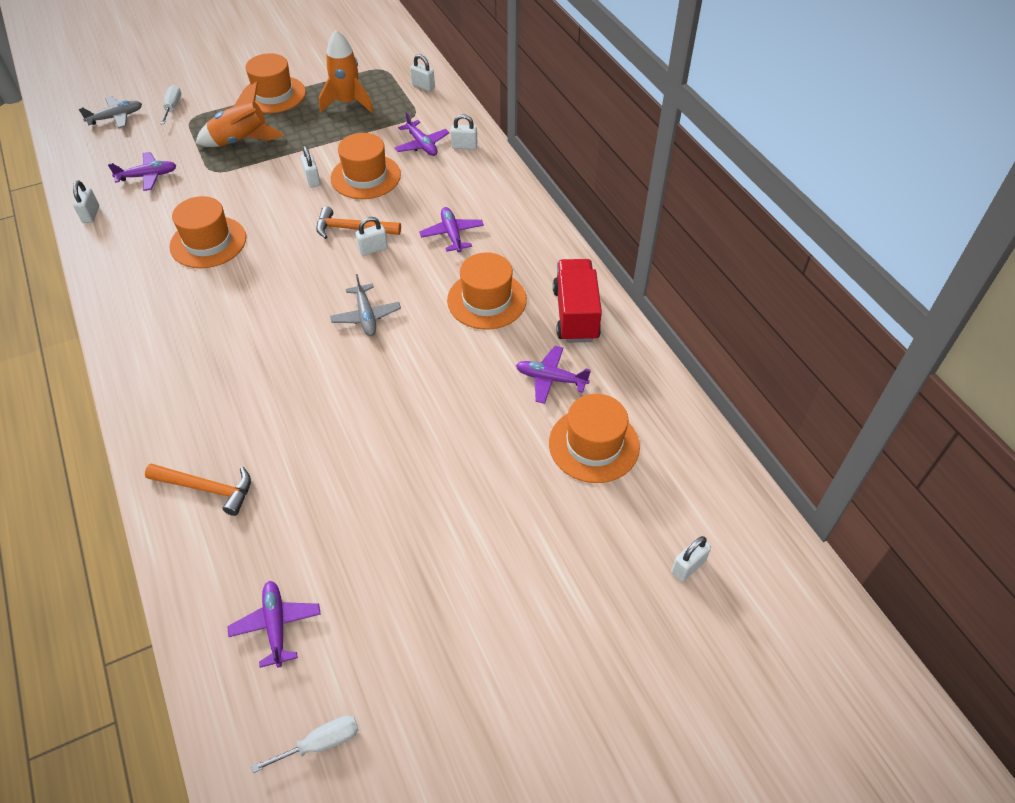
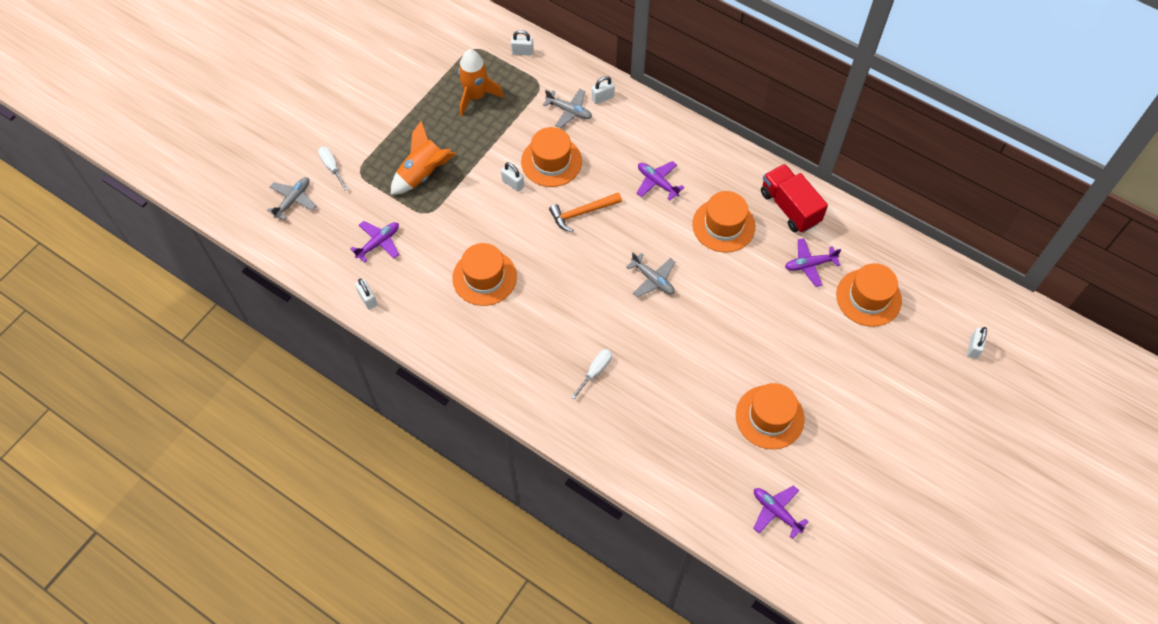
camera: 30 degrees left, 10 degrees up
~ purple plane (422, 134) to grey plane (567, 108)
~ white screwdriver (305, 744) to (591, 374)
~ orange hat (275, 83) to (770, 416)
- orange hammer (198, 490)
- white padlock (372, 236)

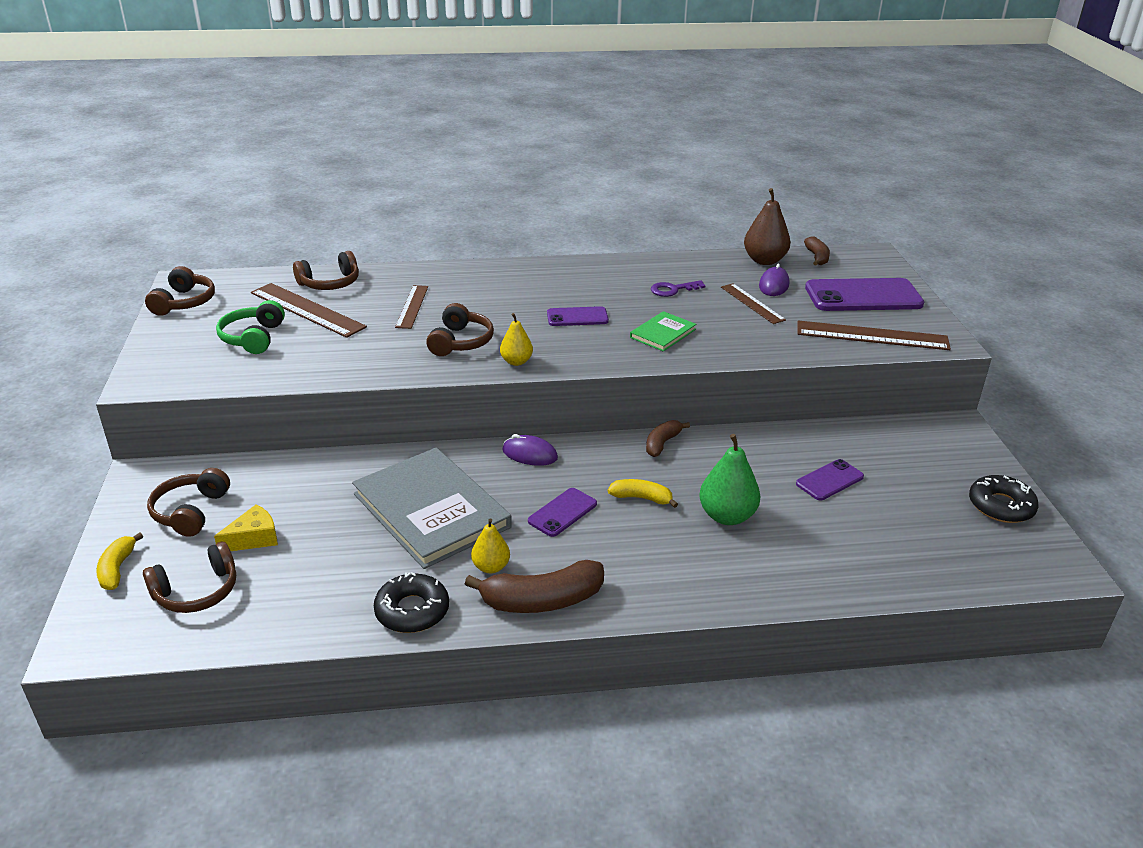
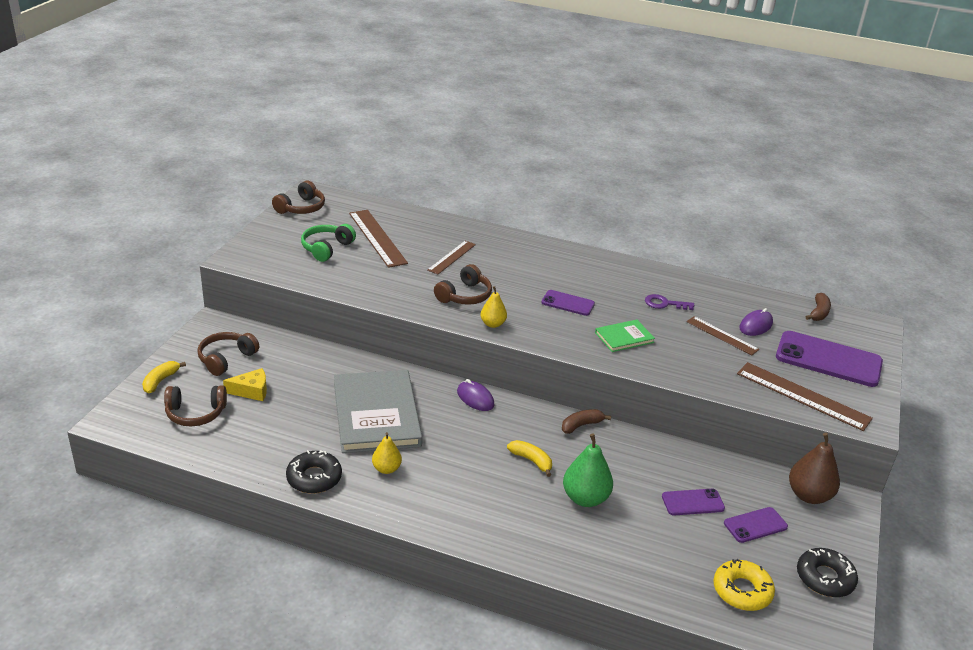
camera: 25 degrees right, 0 degrees up
~ brown ruler (753, 303) = (722, 335) 45 degrees counterclockwise
+ yellow donut (744, 585)
~ purple phone (562, 512) to (756, 525)
~ brown pear (767, 226) to (814, 468)
- brown headphones (326, 270)
- brown banana (534, 586)

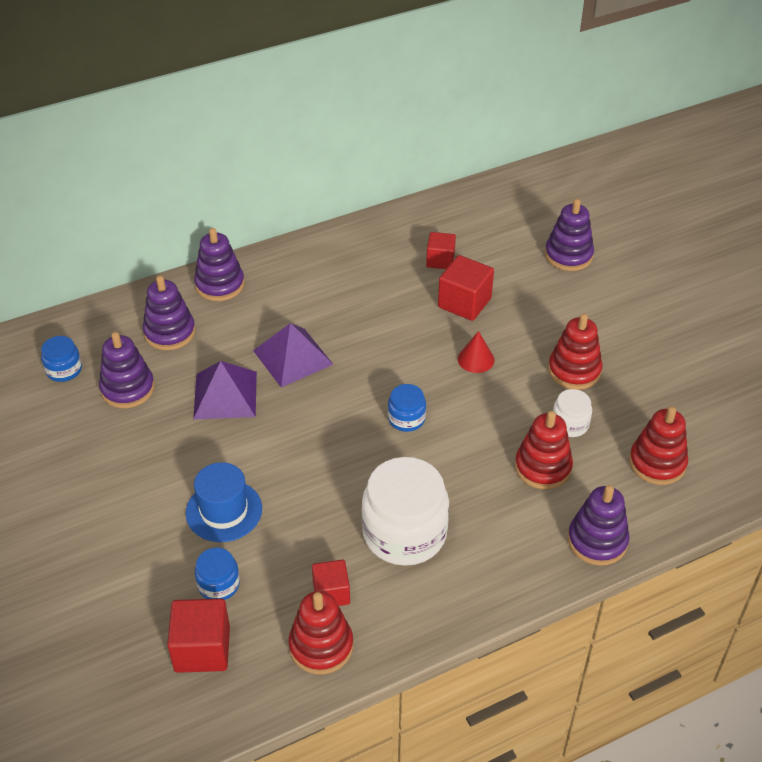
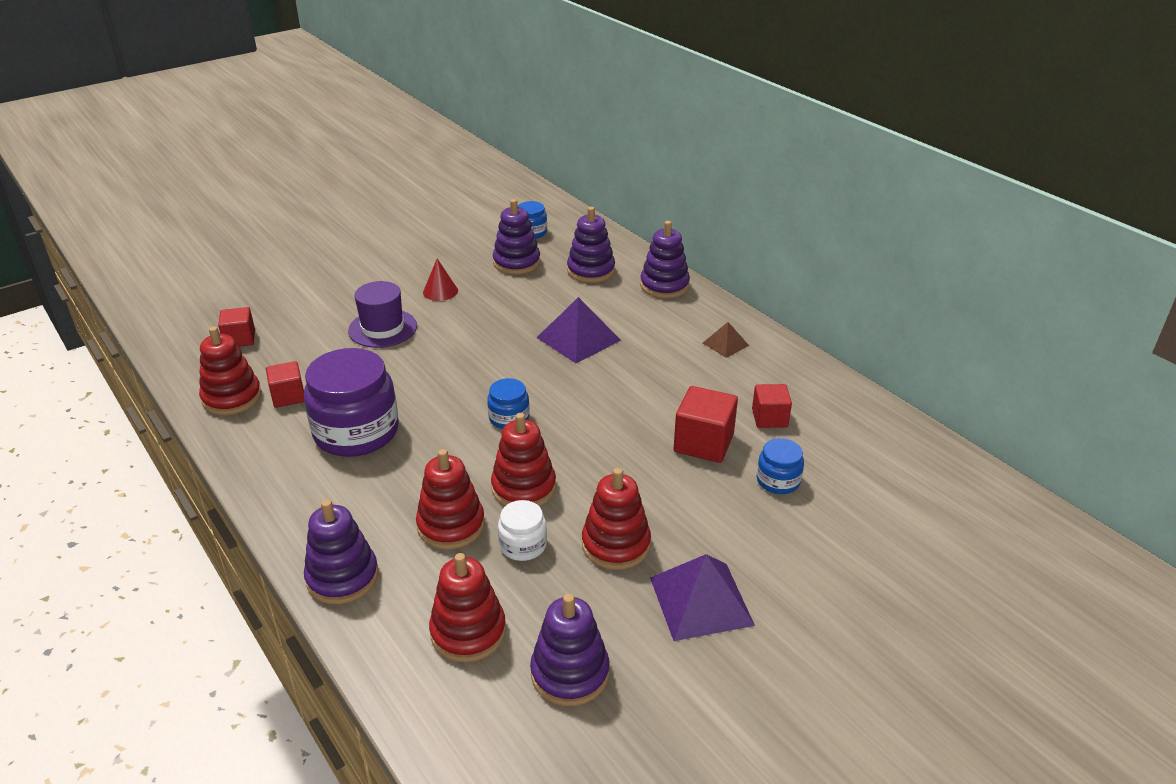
camera: 80 degrees right, 10 degrees down
~ red cube (198, 635) = (236, 327) x0.65
~ white jar (405, 511) to purple jar (351, 402)
~ blue hat (224, 502) to purple hat (382, 314)
~ red cone (476, 352) to (440, 280)
+ red stacking toy (523, 460)
~ purple stacking toy (569, 235) to (570, 650)
~ purple pyramid (225, 390) to (702, 597)
+ brown pyramid (726, 340)
~ blue jar (217, 573) to (780, 466)

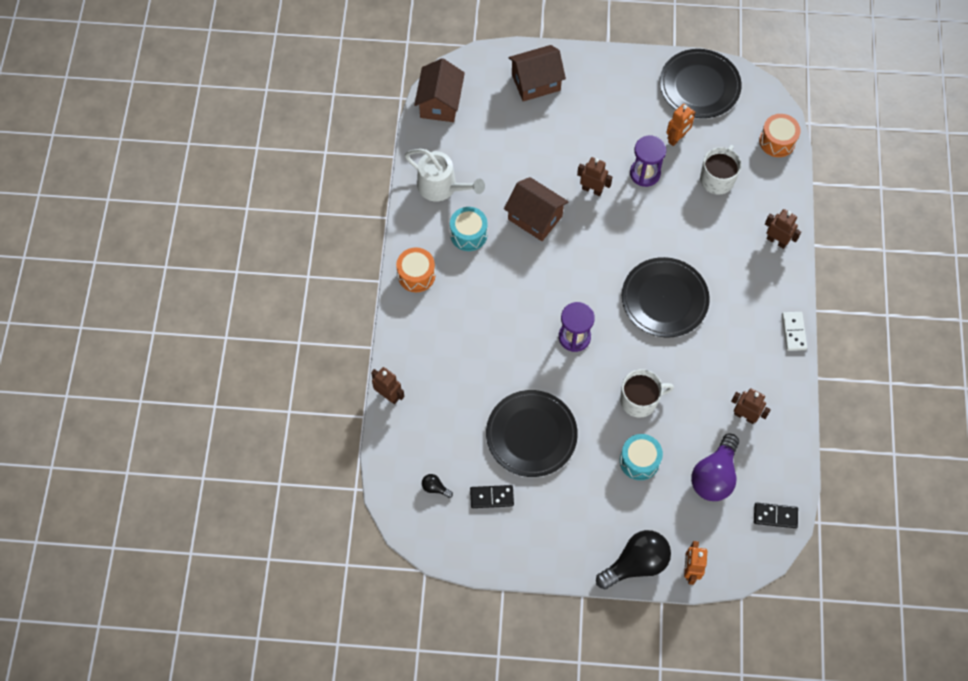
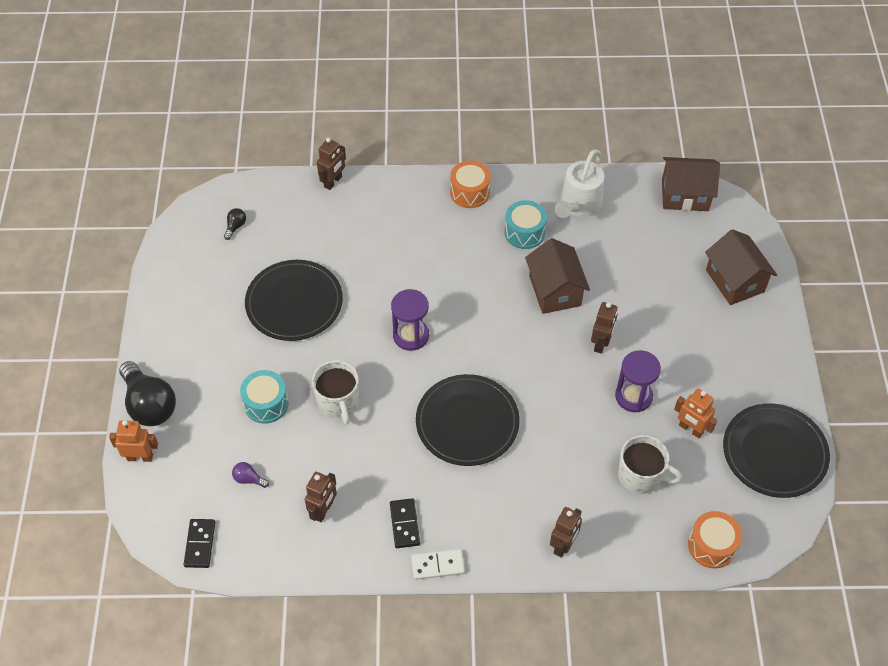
camera: 85 degrees right, 10 degrees down
~ purple light bulb (715, 467) = (250, 475) x0.43
~ black domino (492, 496) to (405, 523)
~ brown house (536, 209) = (557, 276) 45 degrees counterclockwise

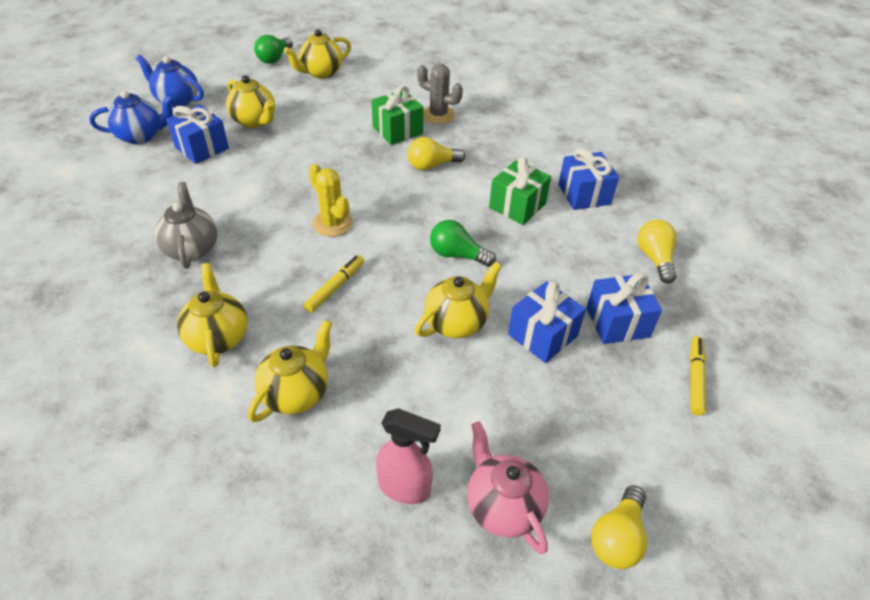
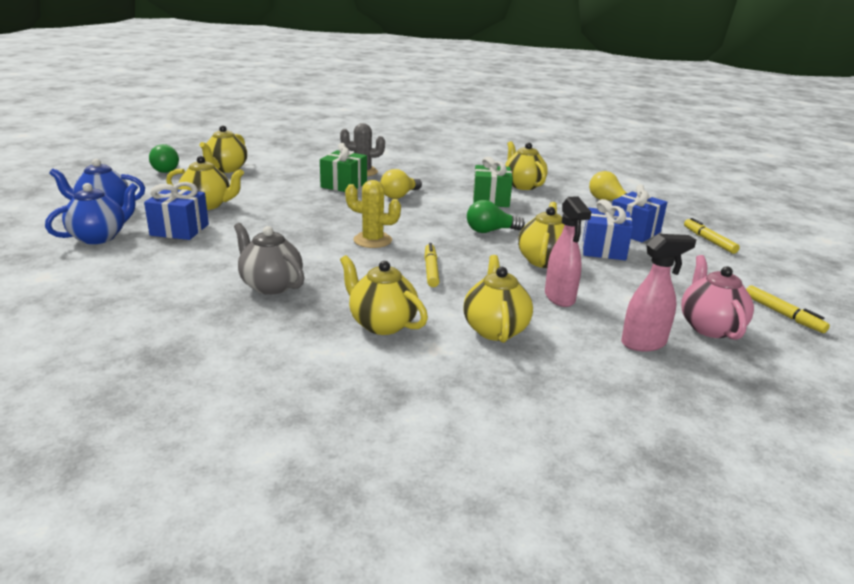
camera: 35 degrees left, 20 degrees down
~ blue gift (588, 179) to yellow teapot (526, 165)
+ pink spray bottle (568, 251)
~ pink teapot (508, 487) = (717, 297) 60 degrees clockwise
~ yellow light bulb (619, 527) to yellow marker (788, 309)

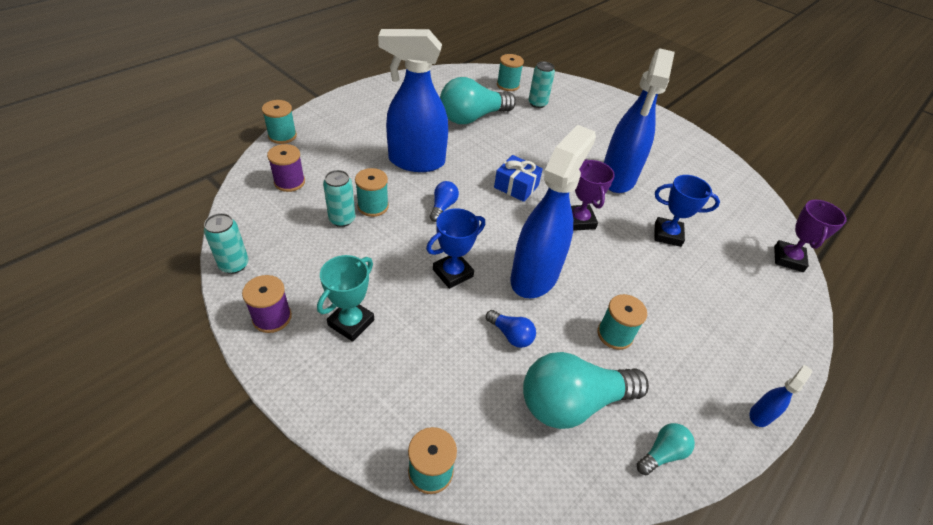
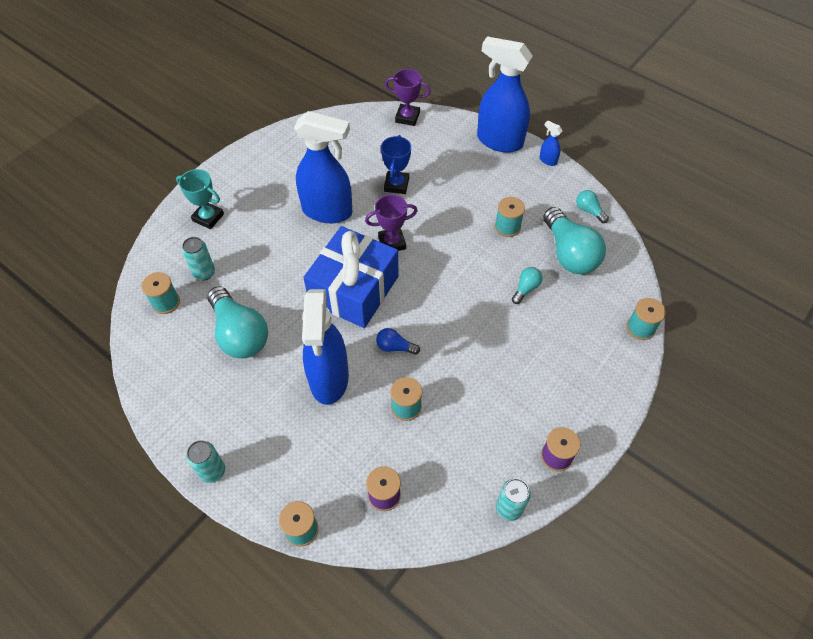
camera: 90 degrees left, 10 degrees up
~ turquoise trophy (345, 298) to (200, 199)
~ turquoise can (339, 198) to (205, 461)
~ blue gift (518, 178) = (351, 277) x2.11
~ blue spray bottle (553, 212) to (505, 94)
~ blue light bulb (511, 329) to turquoise light bulb (527, 285)
- blue trophy (455, 248)

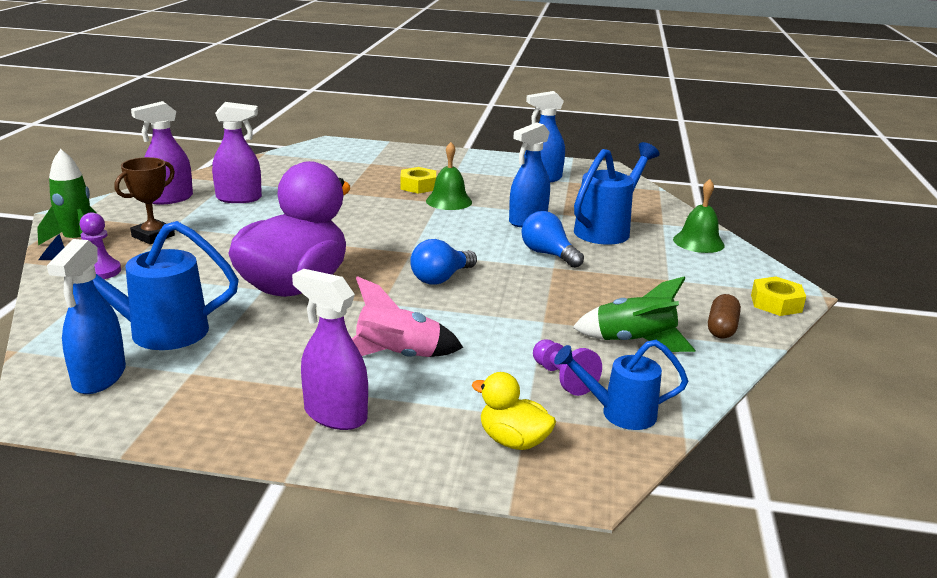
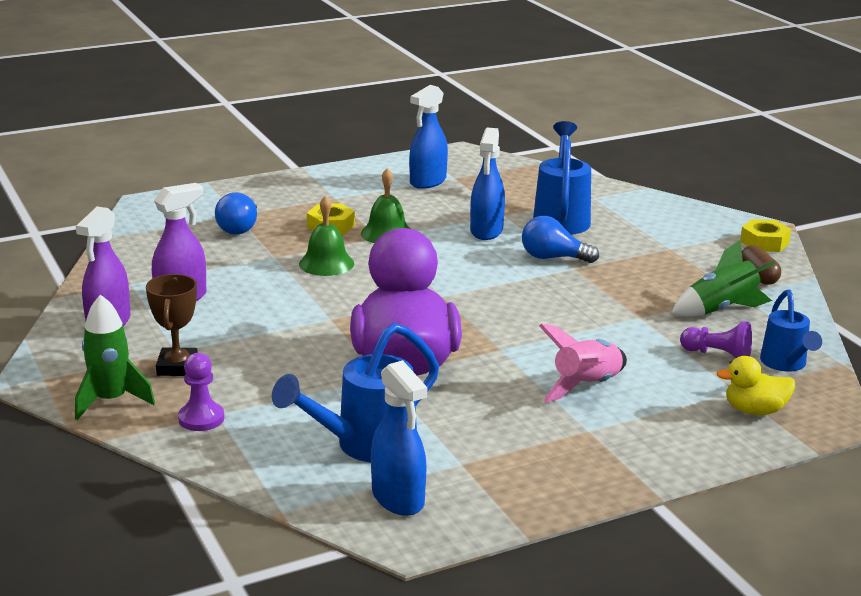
camera: 35 degrees left, 0 degrees up
~ blue light bulb (443, 262) to (236, 213)
~ green bell (699, 216) to (326, 236)
~ blue watering can (621, 385) = (791, 331) 60 degrees counterclockwise
- purple spray bottle (330, 349)

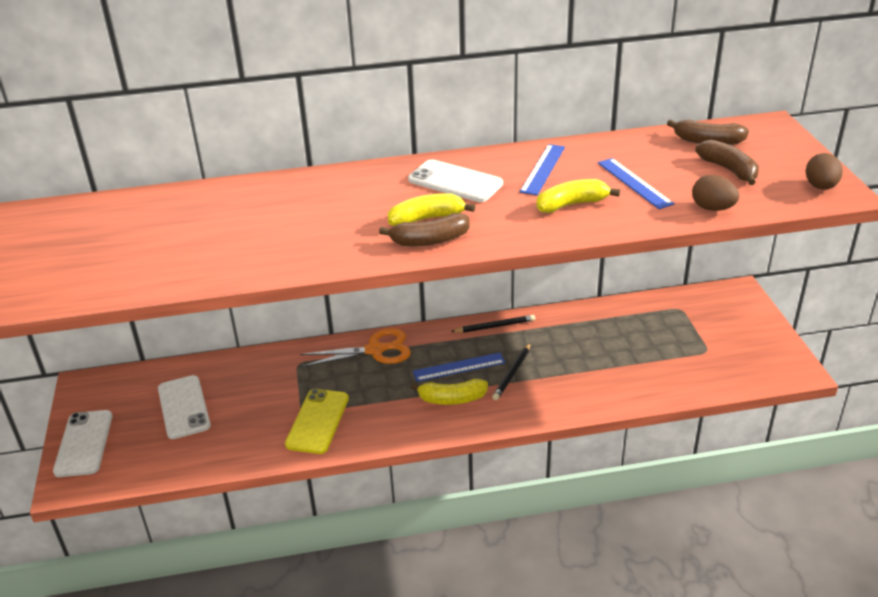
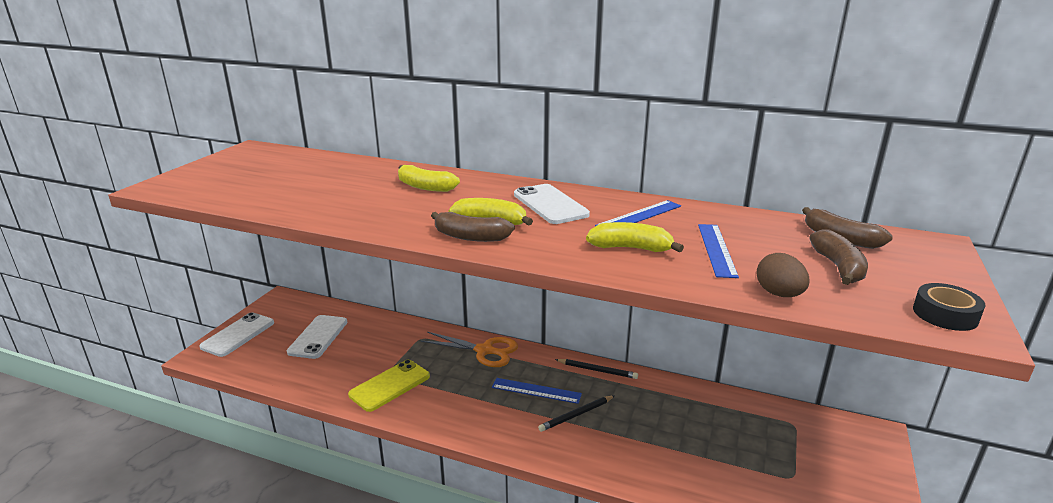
camera: 30 degrees right, 10 degrees down
~ yellow banana (449, 392) to (429, 178)
~ brown egg (824, 171) to black tape (949, 307)

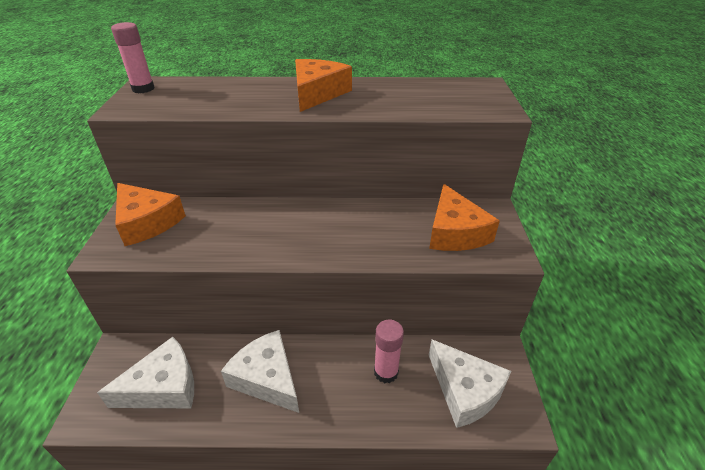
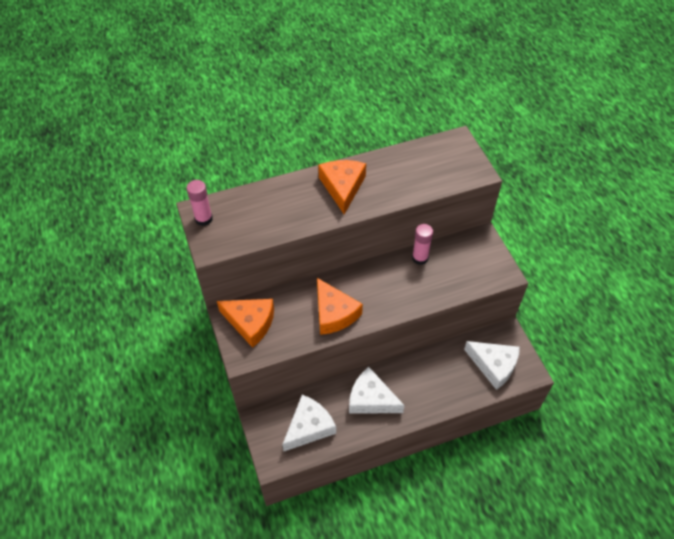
camera: 20 degrees left, 15 degrees up
~ orange cheese (464, 217) to (340, 306)
~ pink glue stick (389, 351) to (422, 244)

